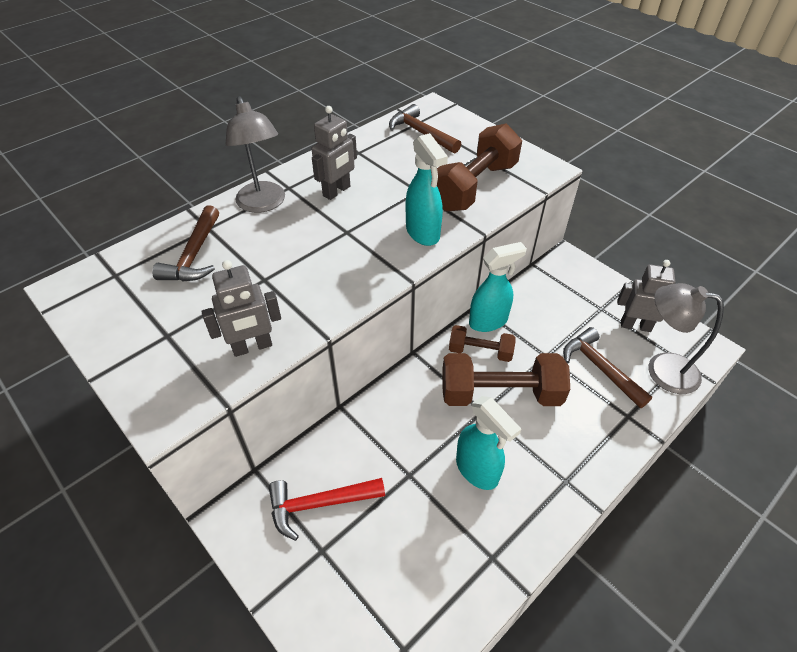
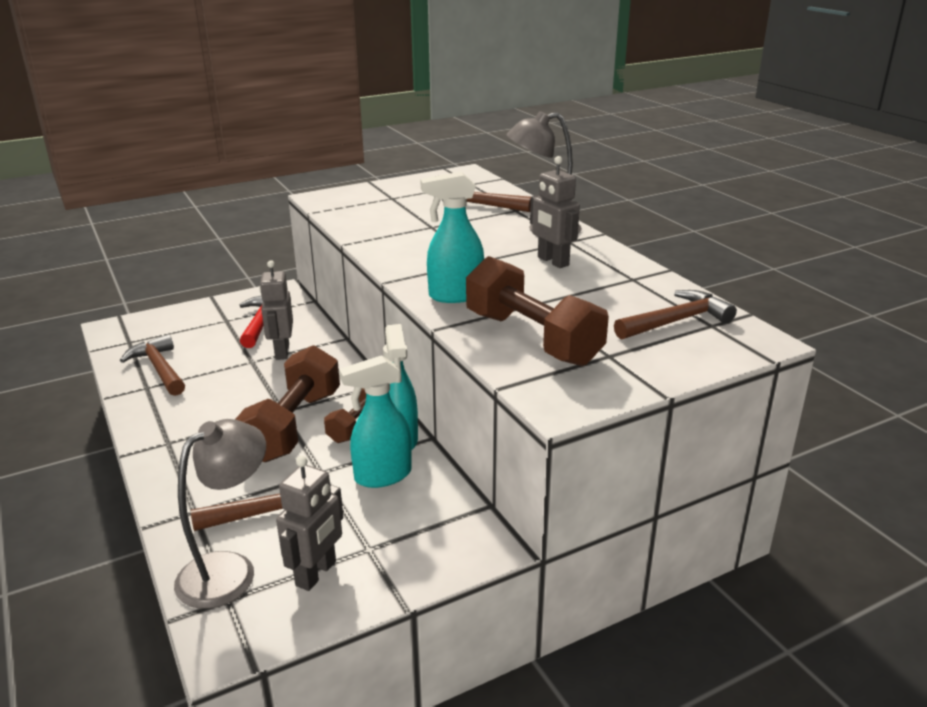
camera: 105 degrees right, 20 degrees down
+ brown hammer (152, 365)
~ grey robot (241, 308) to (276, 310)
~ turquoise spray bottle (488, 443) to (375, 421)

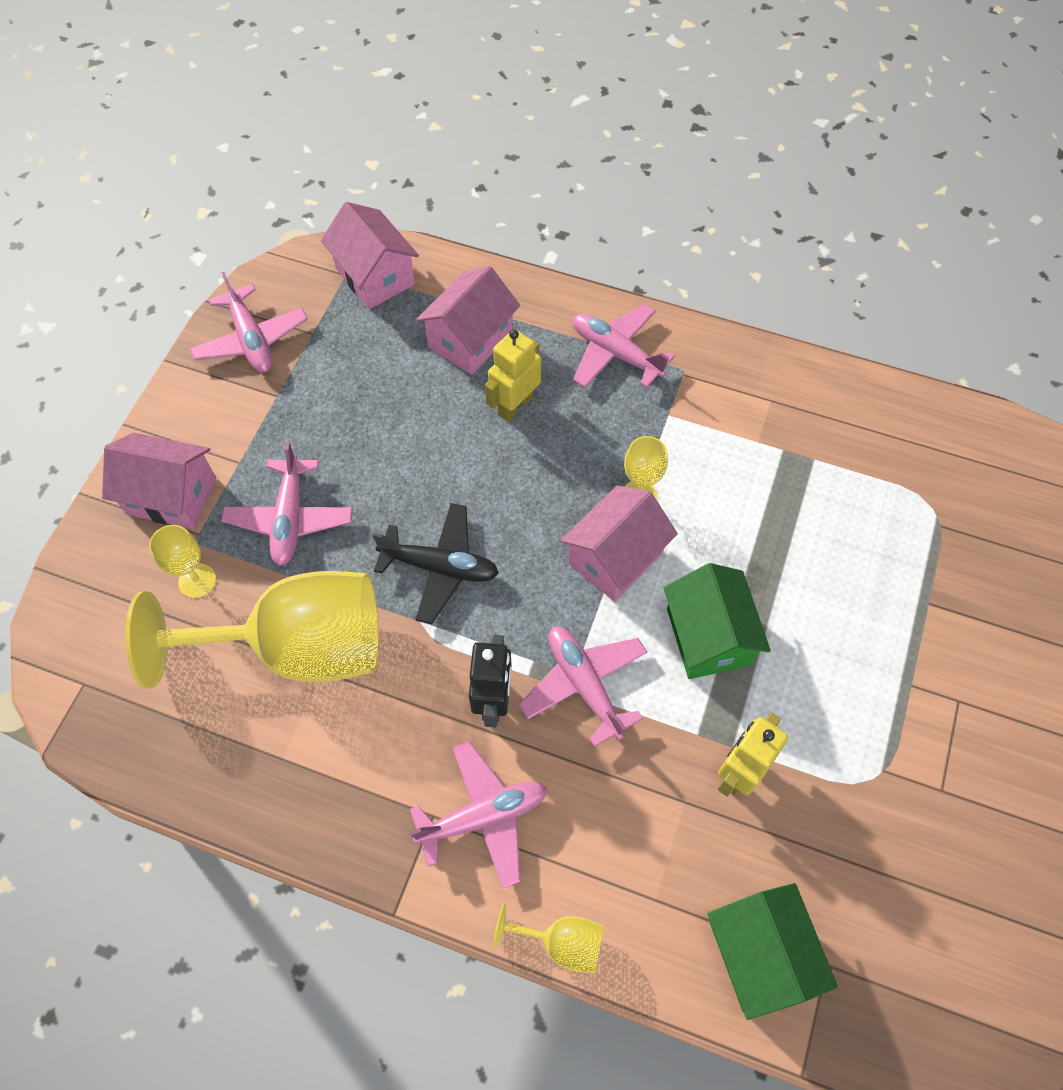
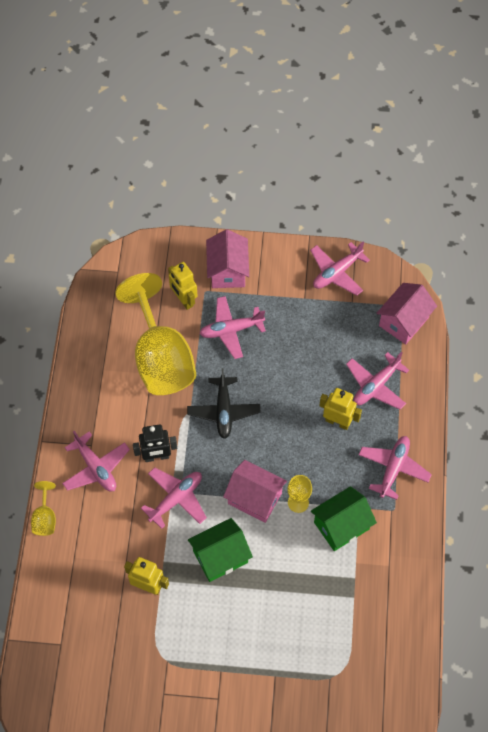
camera: 75 degrees right, 0 degrees up
~ yellow goblet (182, 561) to yellow robot (182, 286)
~ green house (773, 951) to (344, 518)
~ pink house (468, 320) to pink plane (377, 381)

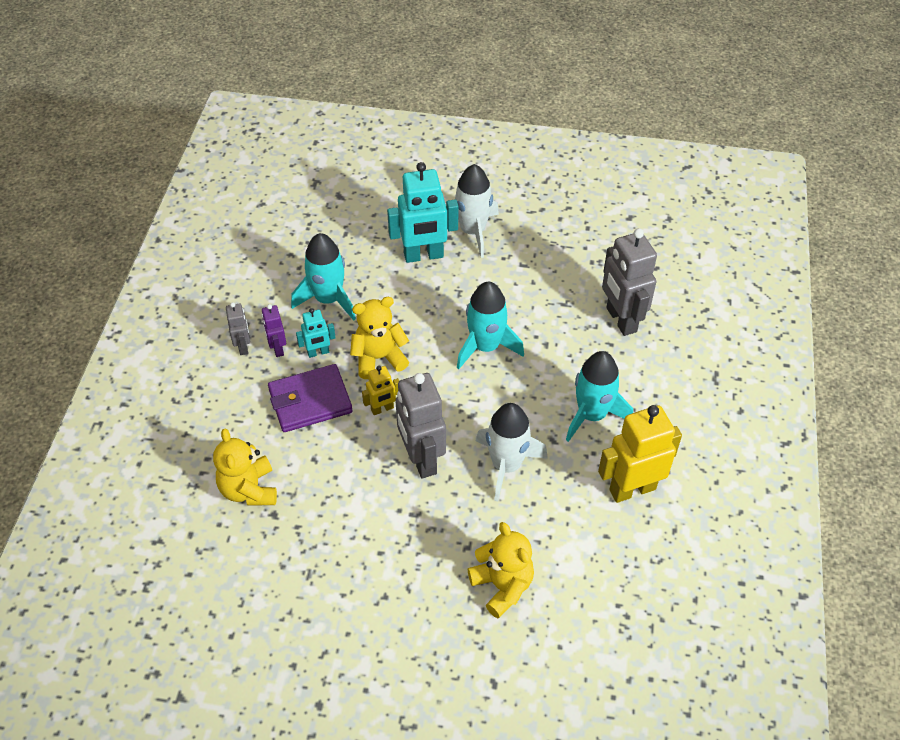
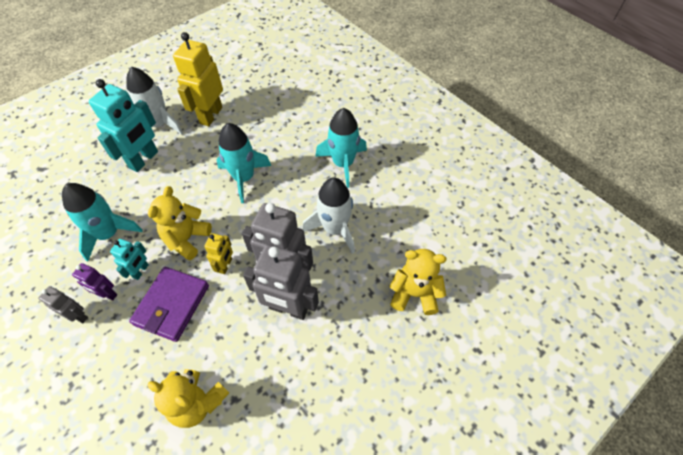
camera: 50 degrees left, 5 degrees up
~ yellow robot (640, 454) to (198, 79)
~ grey robot (629, 282) to (281, 282)

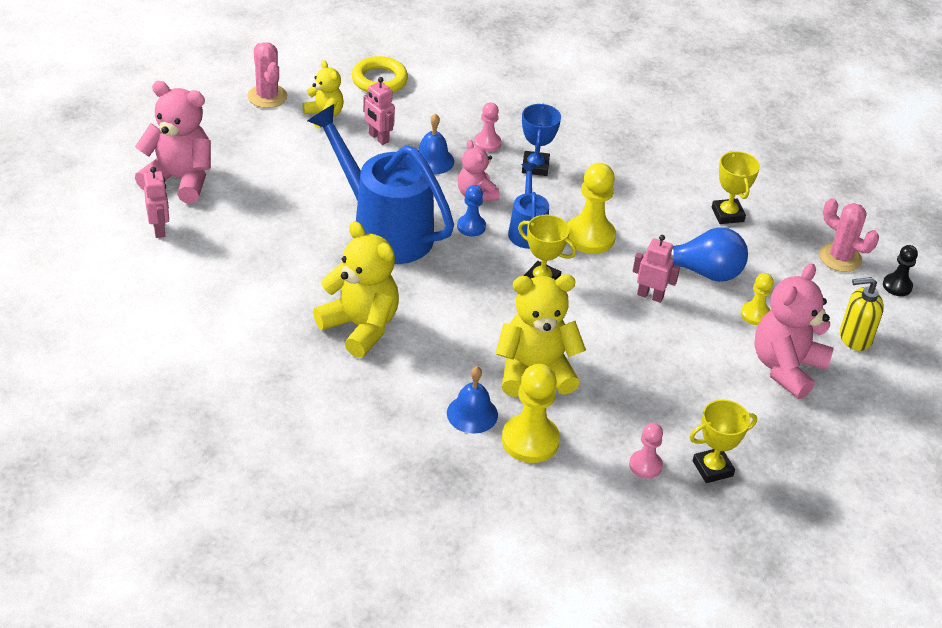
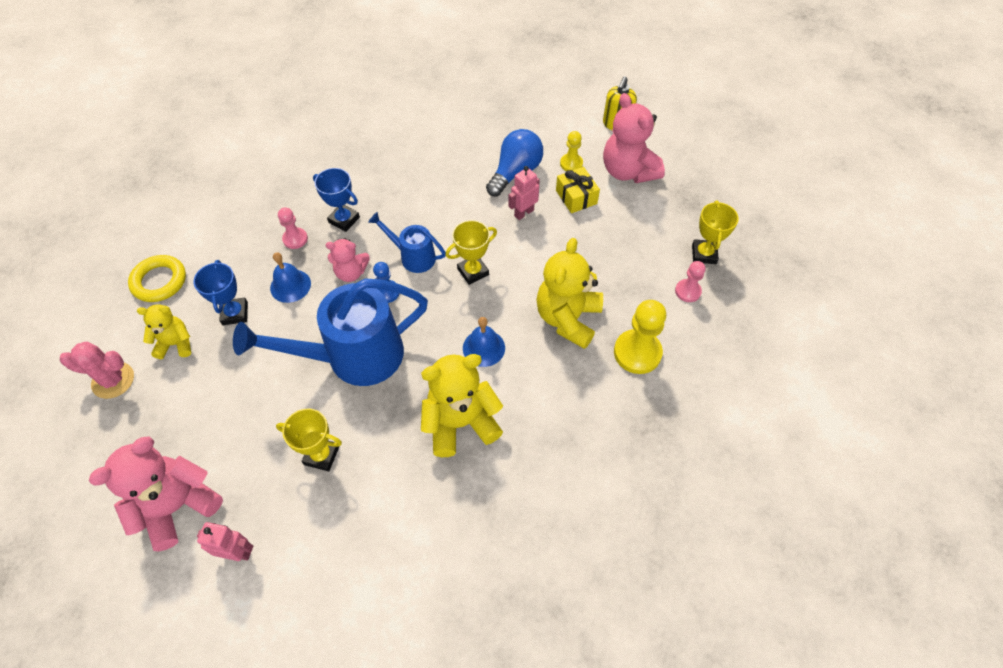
camera: 60 degrees left, 15 degrees up
~ pink robot (379, 111) to blue trophy (220, 292)
~ yellow trophy (736, 187) to (309, 439)
~ blue bell (472, 400) to (484, 342)
+ yellow gift (578, 190)
- yellow pawn (591, 208)
- pink cactus (849, 235)
- black pawn (900, 270)

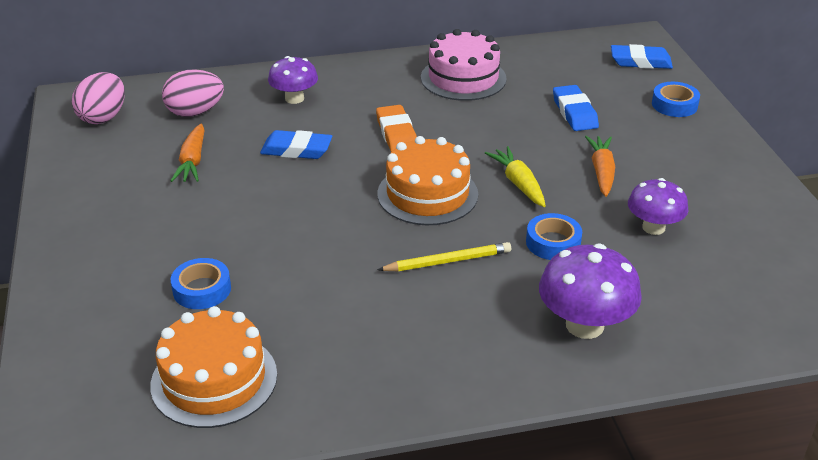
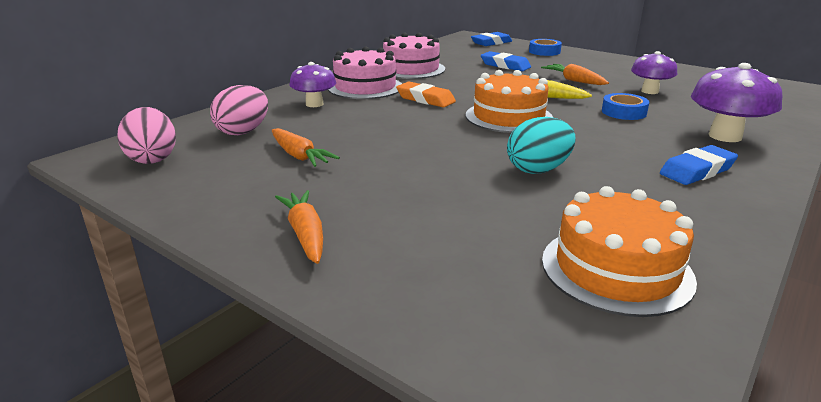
camera: 40 degrees left, 10 degrees down
+ orange carrot (299, 227)
+ pink cake (365, 72)
+ turquoise egg (541, 145)
~ blue eraser (296, 144) to (699, 165)
- blue tape (201, 283)
- yellow pencil (444, 256)

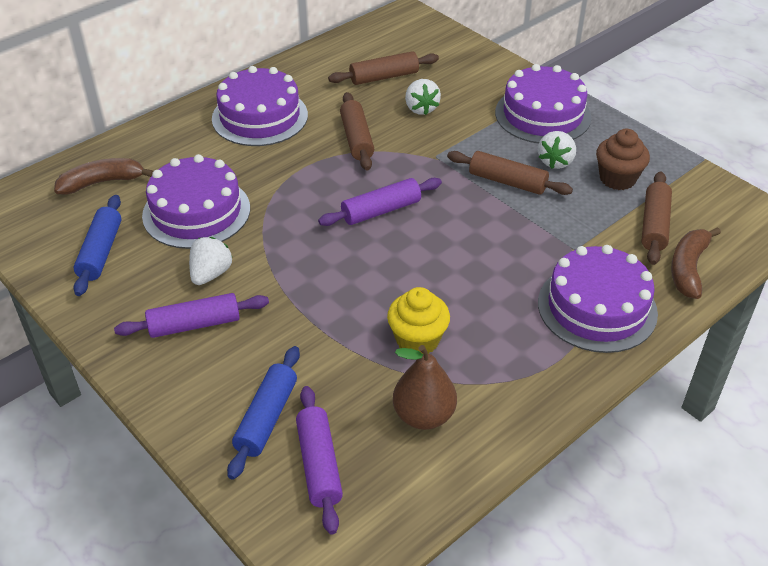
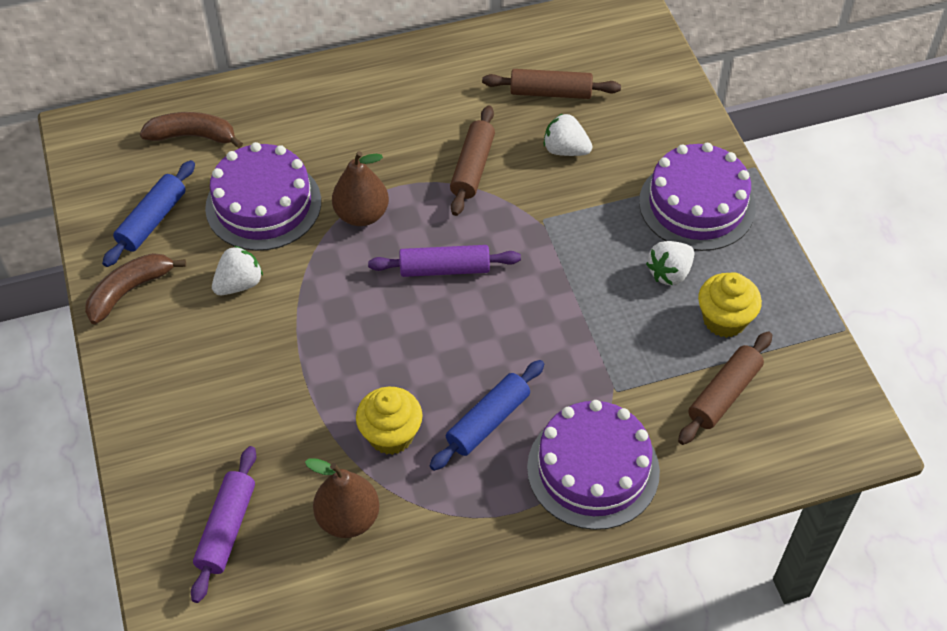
camera: 25 degrees right, 10 degrees up
~ brown banana (696, 263) to (135, 288)
+ brown pear (360, 188)
~ blue rolling pin (263, 413) to (487, 415)
~ white strawberry (423, 97) = (568, 134) 105 degrees clockwise
~ brown cupcake (623, 159) to yellow cupcake (730, 305)
- purple rolling pin (191, 315)
- purple cake (260, 106)
- brown rolling pin (510, 173)

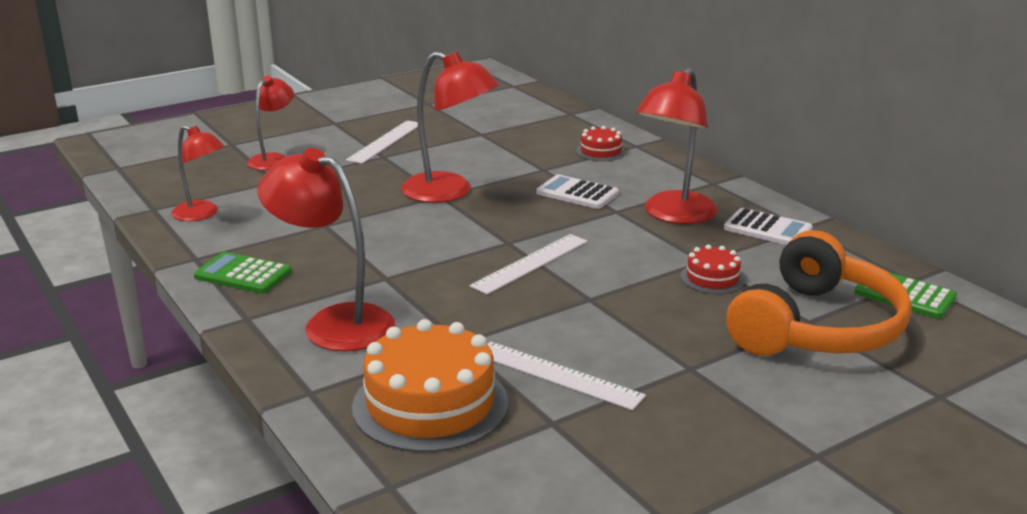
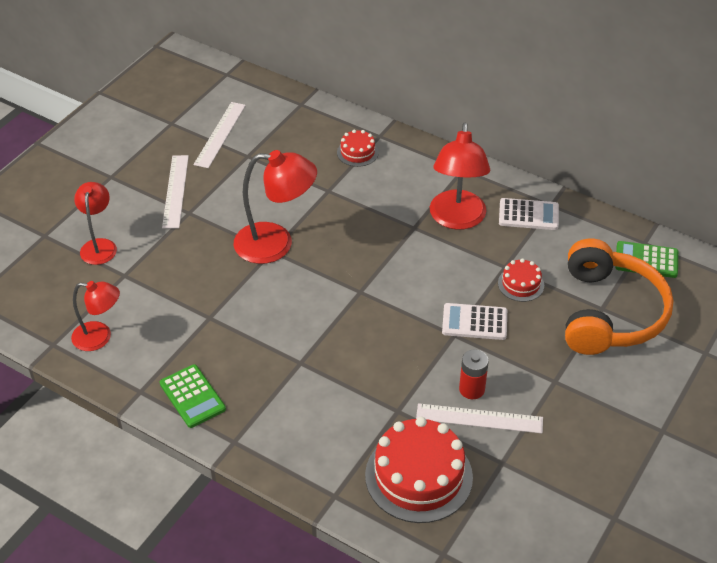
camera: 25 degrees left, 20 degrees up
~ green calculator (243, 273) = (193, 396) 120 degrees counterclockwise
~ white ruler (528, 264) to (219, 135)
~ orange cake (430, 386) to red cake (419, 470)
~ white calculator (577, 191) to (474, 321)
+ red battery (474, 374)
- red lamp (326, 249)

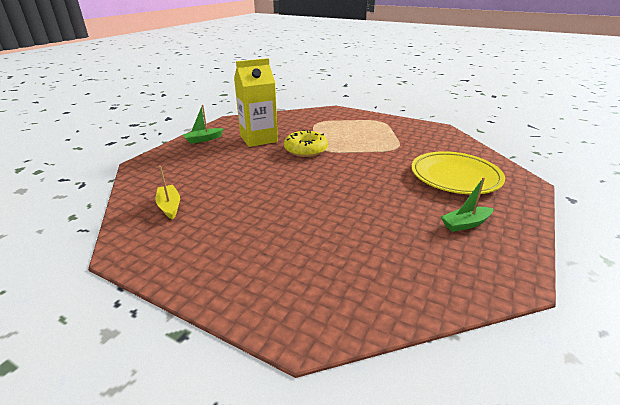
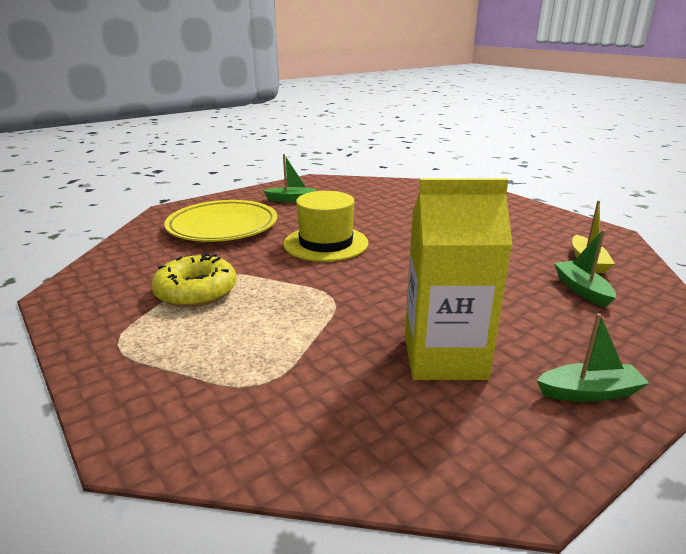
camera: 155 degrees left, 5 degrees down
~ yellow donut (306, 143) to (194, 281)
+ yellow hat (326, 226)
+ green boat (585, 268)

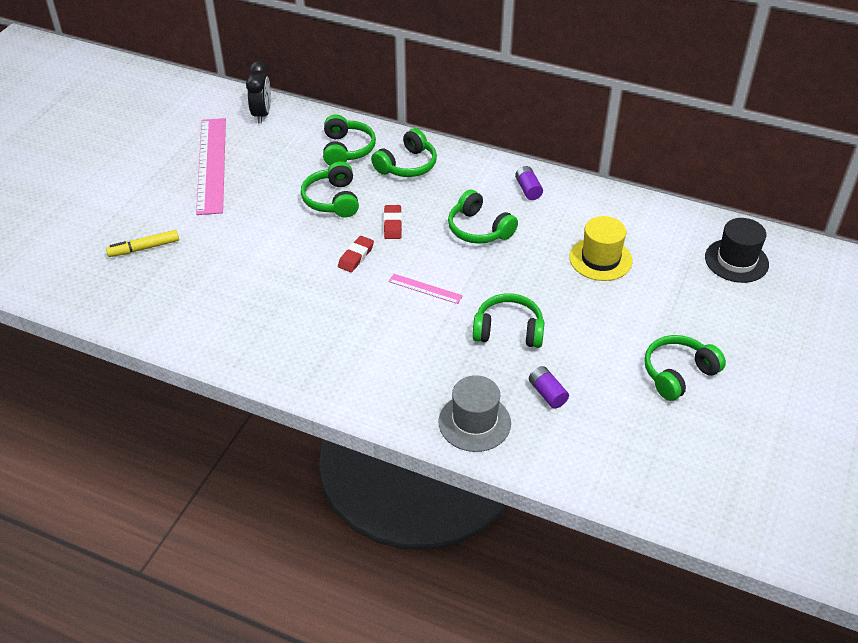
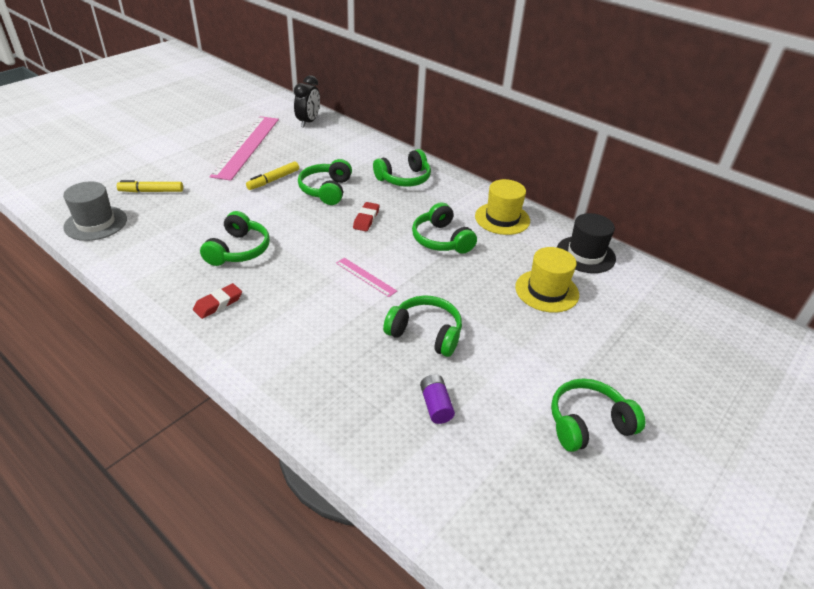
camera: 15 degrees right, 5 degrees down
~ grey hat (474, 413) to (95, 211)
~ red eraser (356, 254) to (217, 301)
~ green headphones (349, 139) to (235, 238)
+ yellow marker (272, 175)
~ purple battery (529, 183) to yellow hat (502, 207)
~ black hat (737, 250) to (586, 243)

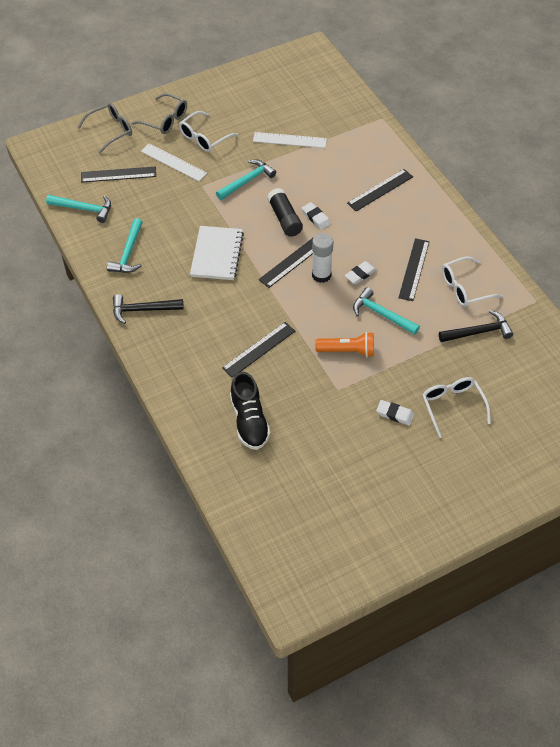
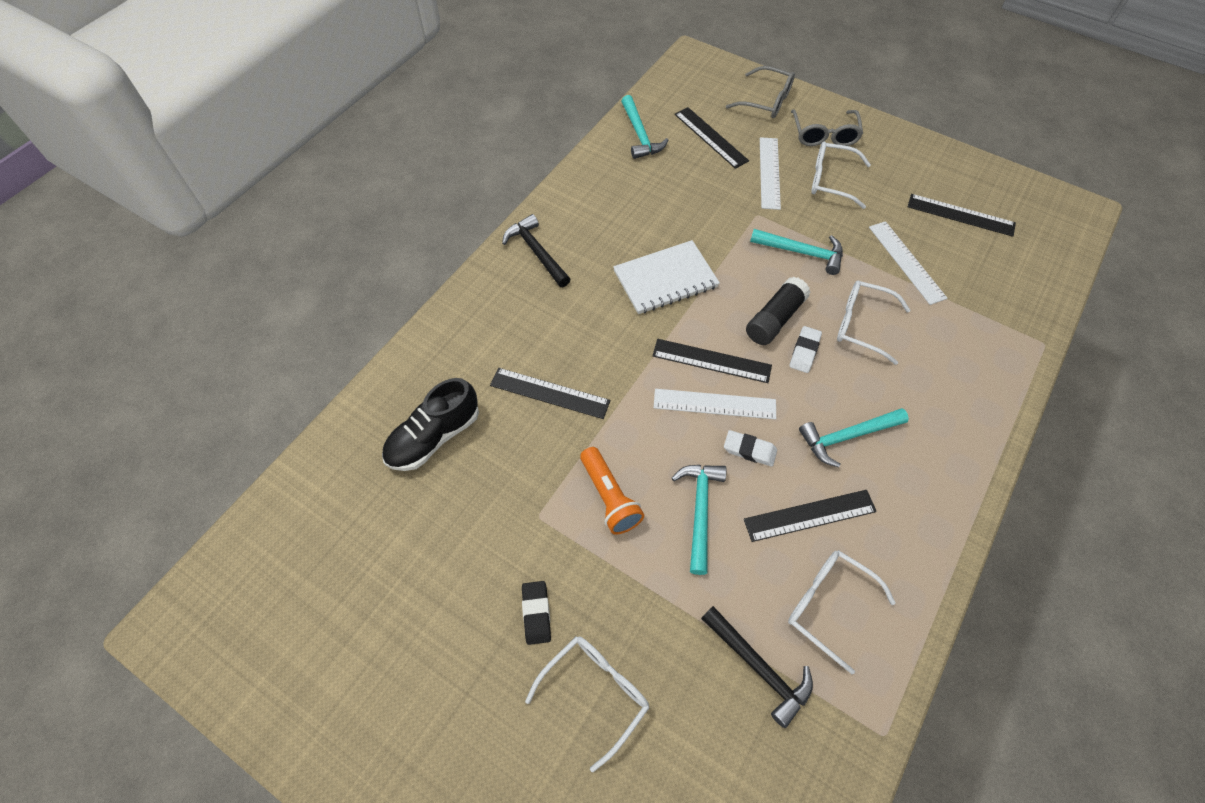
camera: 60 degrees right, 5 degrees up
~ white eraser (395, 413) to black eraser (536, 613)
~ white glue stick (322, 258) to white ruler (715, 404)
~ turquoise hammer (125, 245) to (854, 437)
+ white glasses (873, 322)
~ black ruler (380, 190) to (962, 215)

